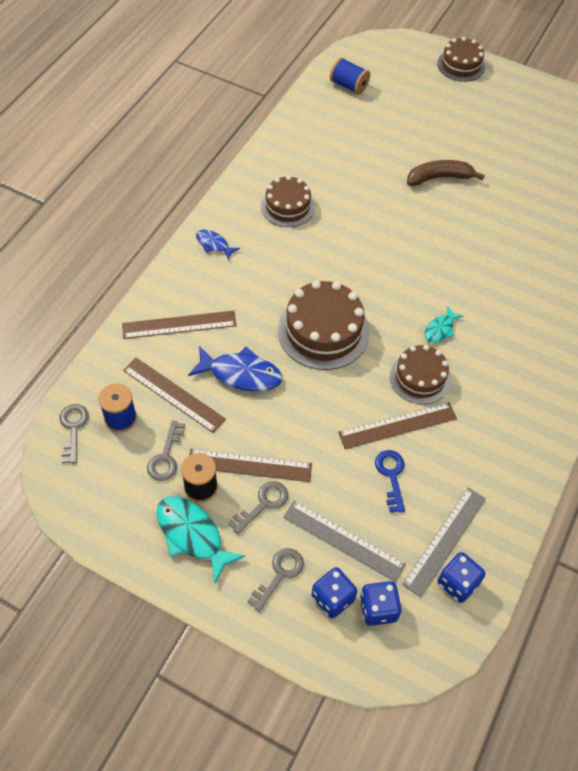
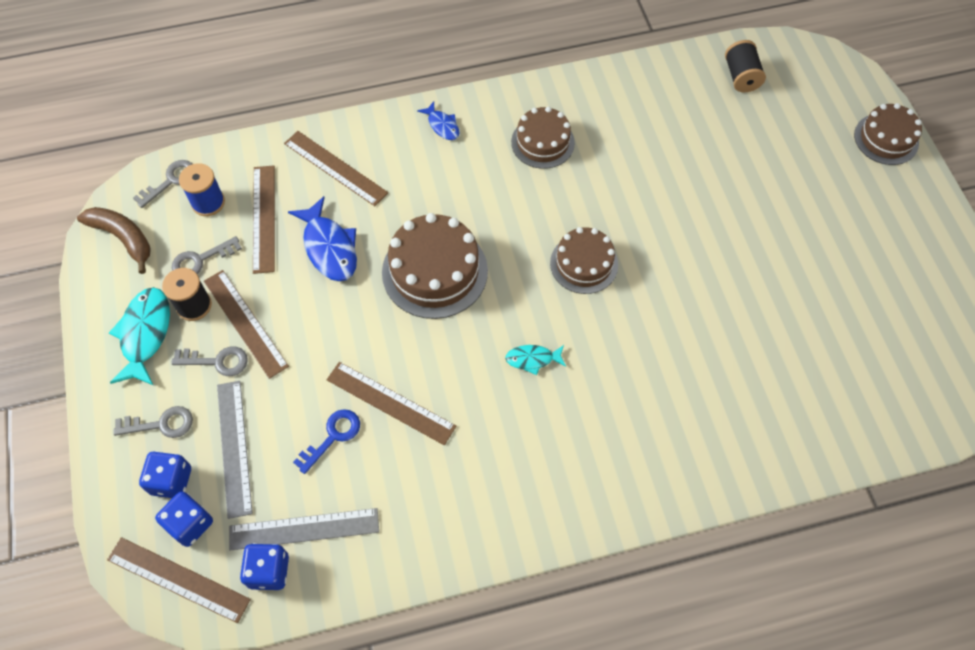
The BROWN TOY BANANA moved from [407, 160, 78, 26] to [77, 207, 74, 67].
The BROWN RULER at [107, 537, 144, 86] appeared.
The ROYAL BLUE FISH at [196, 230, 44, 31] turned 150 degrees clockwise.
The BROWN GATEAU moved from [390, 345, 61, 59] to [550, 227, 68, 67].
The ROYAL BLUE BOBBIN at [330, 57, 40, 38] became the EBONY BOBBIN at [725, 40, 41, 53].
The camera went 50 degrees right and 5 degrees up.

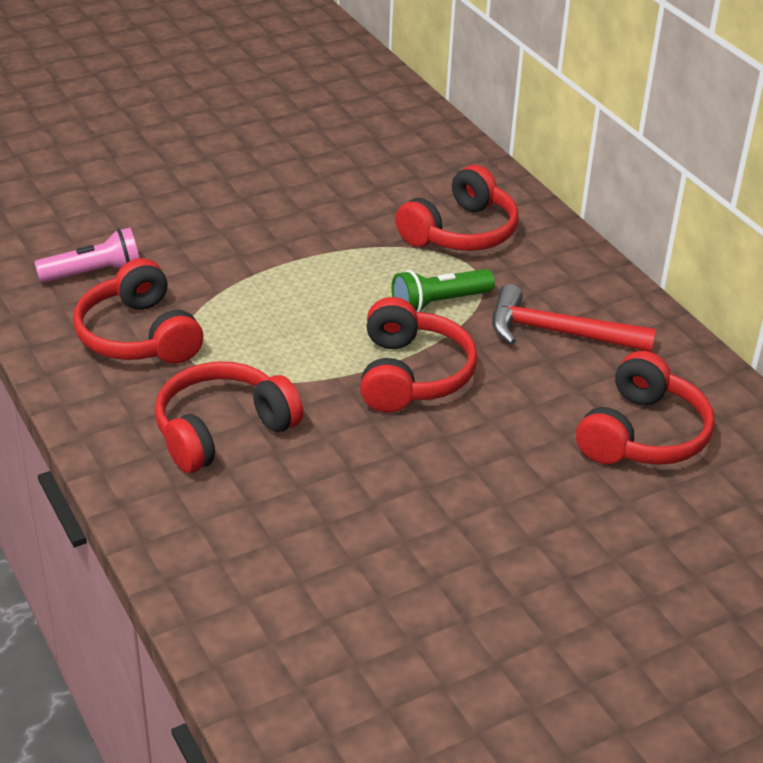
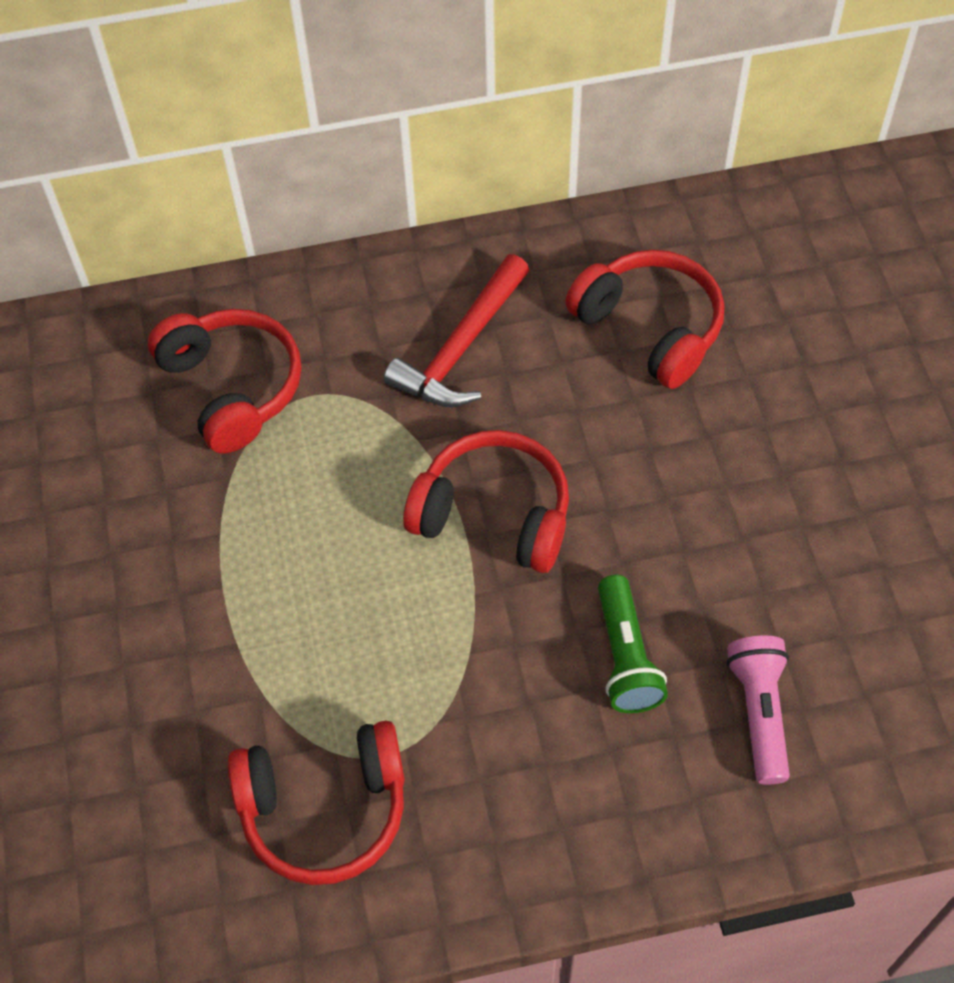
The EMERALD POCKET TORCH moved from [391, 269, 104, 43] to [598, 575, 70, 138].
The ROSE-PINK POCKET TORCH moved from [34, 228, 105, 55] to [727, 636, 63, 149].
The SCARLET HEADPHONES at [155, 361, 149, 112] disappeared.
The camera went 70 degrees left and 20 degrees up.

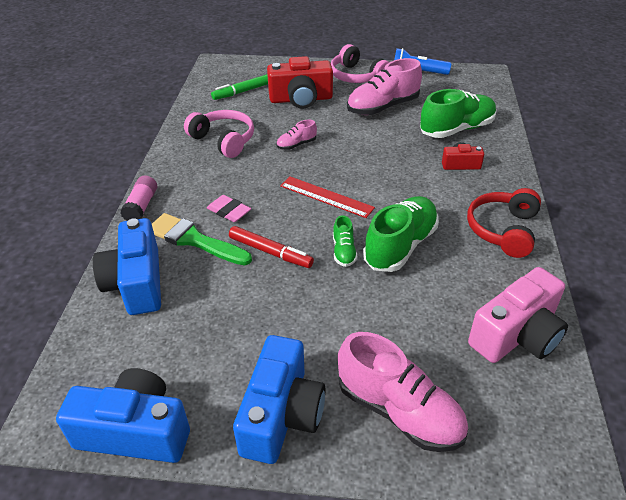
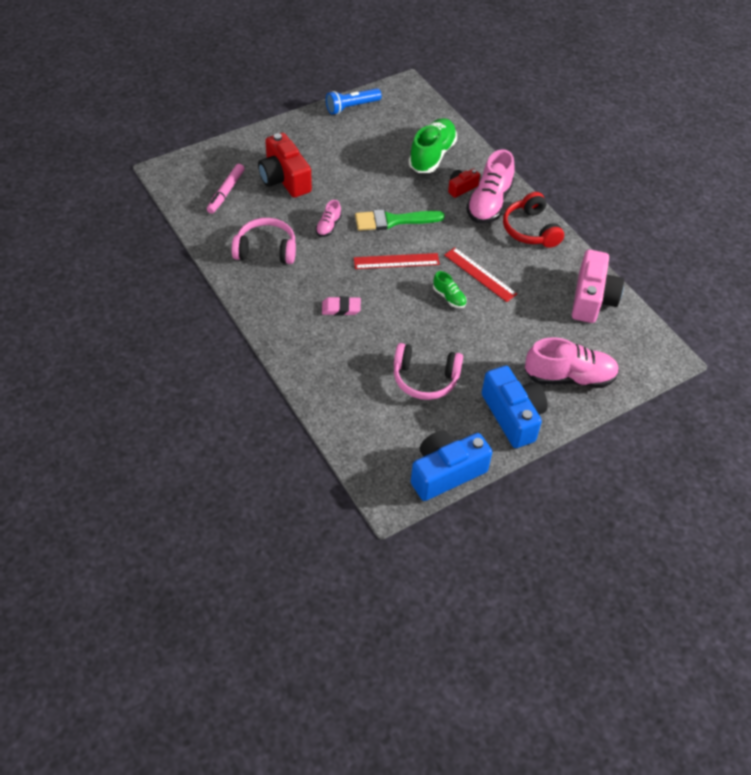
The EMERALD MARKER at [211, 74, 57, 26] became the ROSE-PINK MARKER at [207, 164, 38, 50].
The SCARLET CAMERA at [267, 56, 66, 53] turned 105 degrees clockwise.
The EMERALD PAINT BRUSH moved from [152, 213, 100, 53] to [355, 209, 90, 22].
The ROSE-PINK HEADPHONES moved from [331, 44, 58, 39] to [394, 343, 69, 57].
The EMERALD LACE-UP SHOE at [363, 196, 76, 76] was replaced by the SCARLET RULER at [444, 247, 73, 55].
The ROSE-PINK LACE-UP SHOE moved from [347, 58, 75, 57] to [466, 149, 49, 75].
The ROYAL BLUE CAMERA at [93, 218, 68, 97] disappeared.
The ROSE-PINK STICK OF GLUE at [120, 175, 37, 46] disappeared.
The SCARLET MARKER at [229, 226, 85, 42] disappeared.
The camera went 40 degrees left and 10 degrees up.

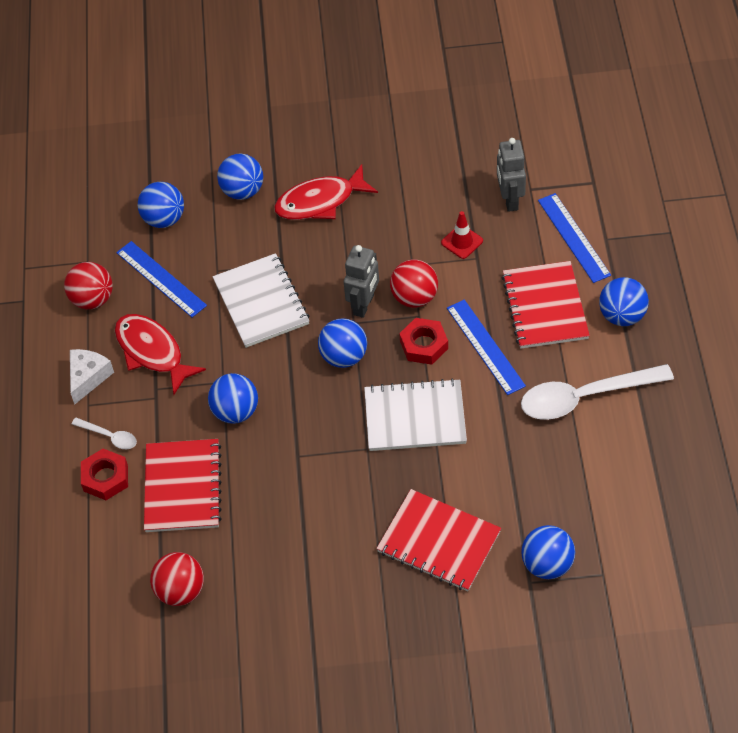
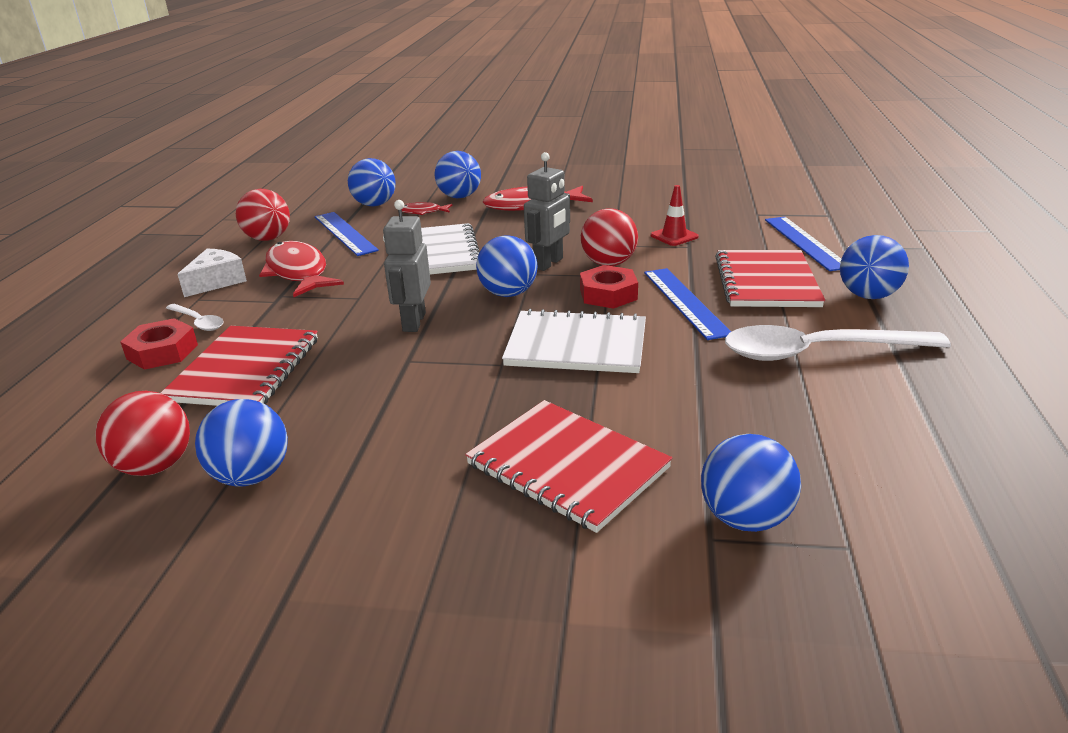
The ROYAL BLUE SPHERE moved from [208, 373, 50, 51] to [195, 399, 93, 88].
The ASH-GREY TOY ROBOT moved from [497, 138, 29, 74] to [383, 200, 48, 132].
The SCARLET FISH at [402, 202, 50, 13] appeared.
The camera went 10 degrees right and 25 degrees down.

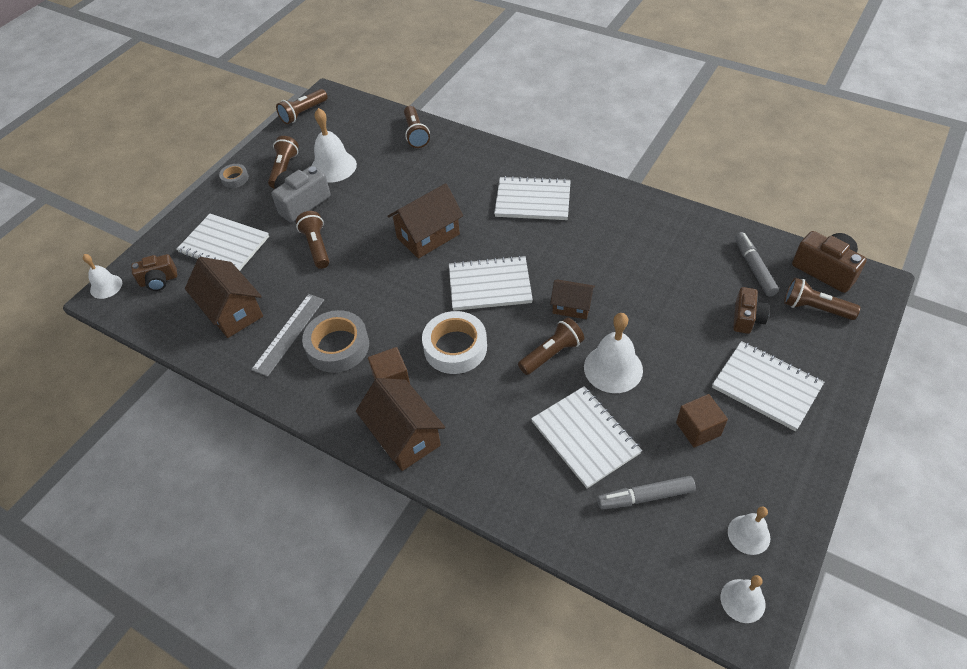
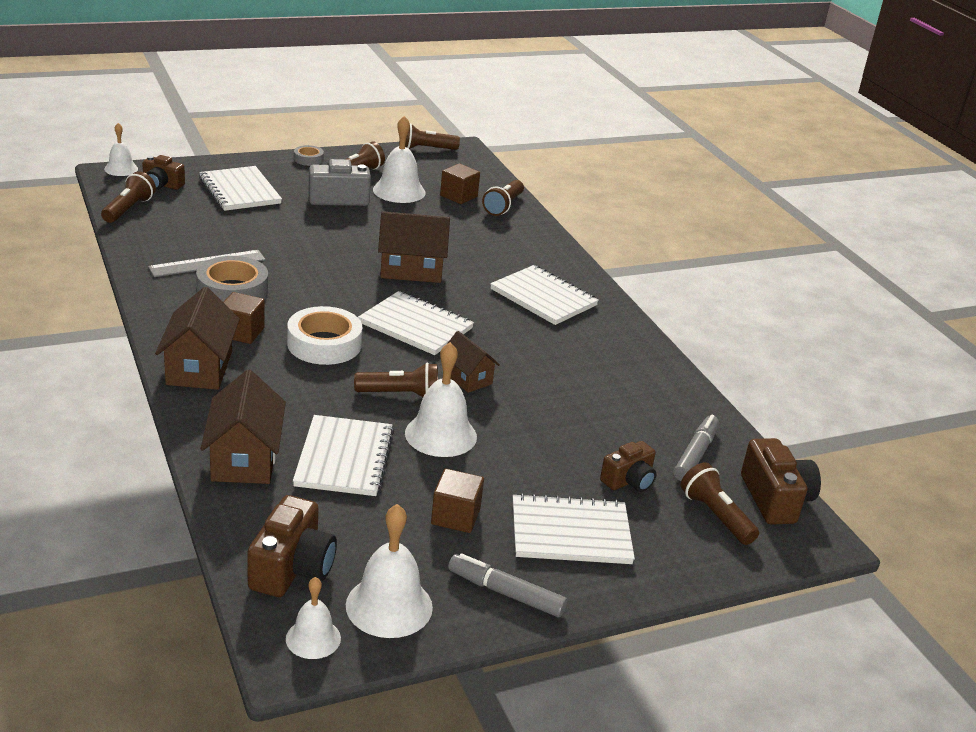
The BROWN POCKET TORCH moved from [296, 211, 33, 58] to [101, 171, 55, 52].
The BROWN HOUSE moved from [185, 257, 78, 81] to [200, 369, 86, 115].
The BROWN CAMERA at [247, 495, 90, 102] appeared.
The PURE WHITE SCHOOL BELL at [728, 506, 42, 49] changed to 1.65 times the size.
The BROWN SOLID CUBE at [440, 163, 40, 41] appeared.
The ASH-GREY MARKER moved from [597, 476, 99, 34] to [448, 553, 119, 64].
The PURE WHITE NOTEBOOK at [712, 341, 112, 90] turned 75 degrees counterclockwise.
The camera went 30 degrees right and 20 degrees down.

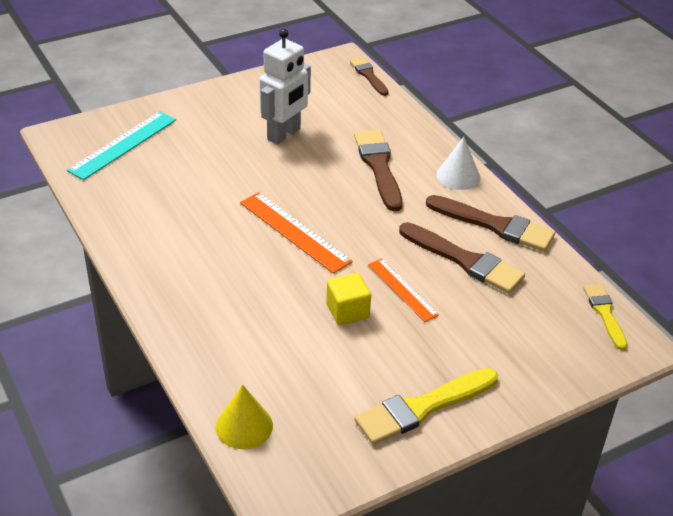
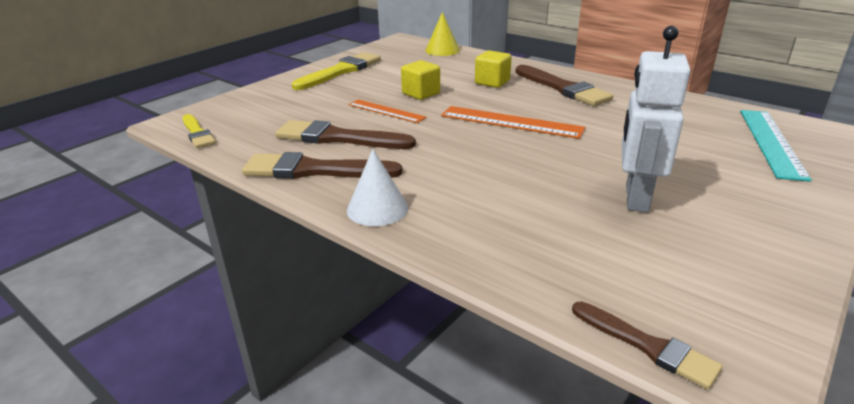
The GOLDEN SOLID CUBE at [475, 50, 36, 38] appeared.
The BROWN PAINT BRUSH moved from [354, 130, 48, 81] to [516, 65, 97, 41].
The camera went 160 degrees right and 10 degrees down.

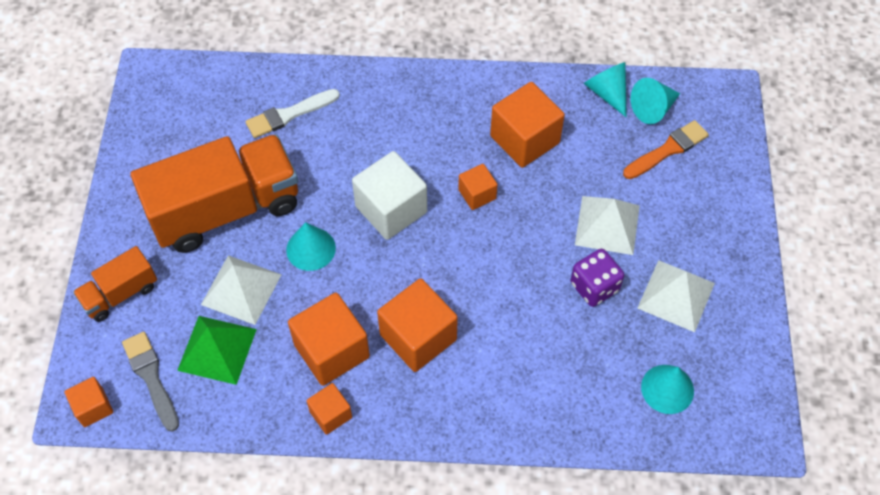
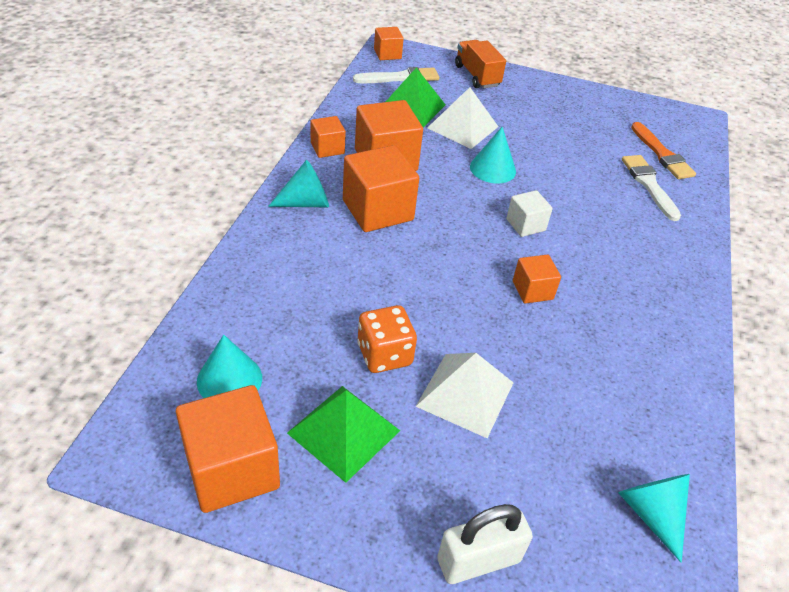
The ORANGE SOLID CUBE moved from [490, 82, 75, 86] to [176, 385, 104, 128].
The AQUA SOLID CONE moved from [584, 62, 43, 55] to [268, 160, 61, 47].
The PURE WHITE PYRAMID SHAPE at [638, 260, 77, 72] became the EMERALD PYRAMID SHAPE at [287, 386, 113, 97].
The ASH-GREY PAINT BRUSH at [122, 332, 57, 100] became the PURE WHITE PAINT BRUSH at [353, 67, 86, 16].
The ROYAL PURPLE DIE at [570, 249, 54, 58] became the ORANGE DIE at [357, 305, 60, 68].
The PURE WHITE PADLOCK at [437, 504, 96, 80] appeared.
The PURE WHITE SOLID CUBE at [352, 151, 75, 89] changed to 0.55 times the size.
The ORANGE PAINT BRUSH moved from [623, 120, 86, 59] to [631, 122, 65, 57].
The ORANGE LORRY at [131, 134, 167, 119] disappeared.
The camera went 100 degrees right and 15 degrees down.

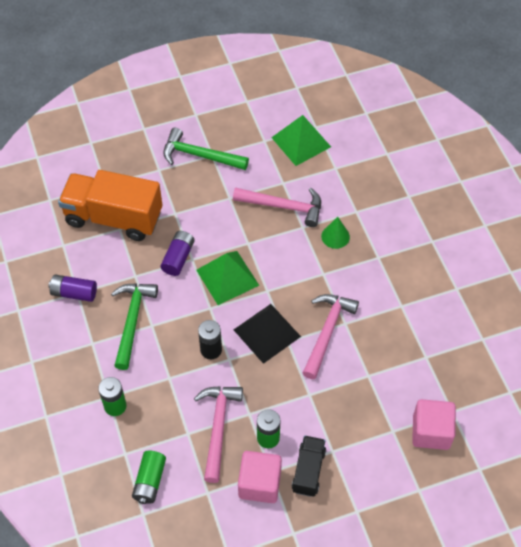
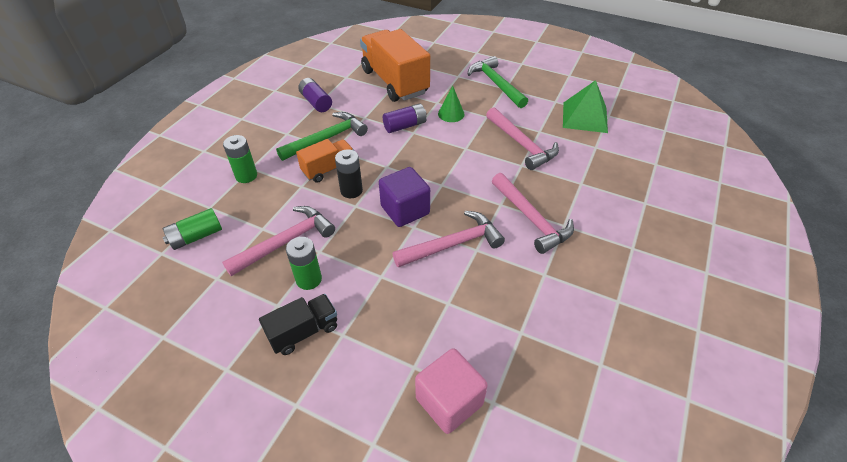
The ORANGE LORRY at [296, 139, 58, 44] appeared.
The EBONY PYRAMID SHAPE at [234, 304, 67, 60] was replaced by the ROYAL PURPLE SOLID CUBE at [379, 167, 51, 60].
The EMERALD SOLID CONE moved from [321, 217, 29, 32] to [438, 85, 27, 37].
The ROSE-PINK CARPENTER'S HAMMER at [492, 173, 82, 81] appeared.
The EMERALD PYRAMID SHAPE at [196, 251, 63, 54] disappeared.
The ROSE-PINK SOLID CUBE at [238, 451, 44, 52] disappeared.
The camera went 45 degrees right and 10 degrees down.

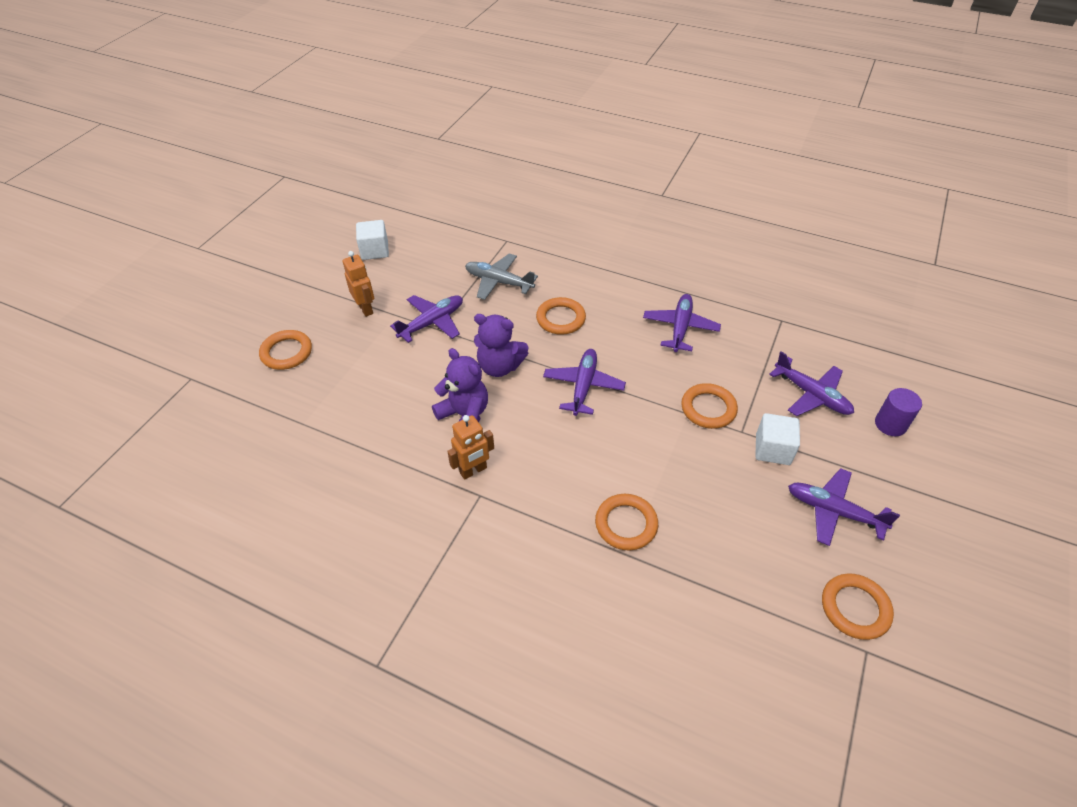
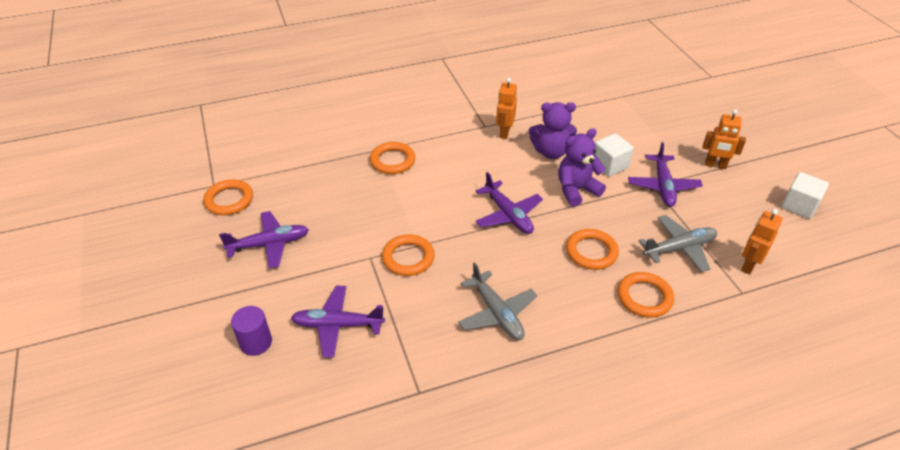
The ROYAL PURPLE PLANE at [643, 294, 78, 58] became the ASH-GREY PLANE at [458, 263, 79, 77].
The PURE WHITE SOLID CUBE moved from [755, 413, 45, 52] to [595, 133, 39, 44].
The ORANGE TORUS moved from [259, 330, 53, 40] to [618, 272, 56, 46].
The ORANGE TOY ROBOT at [741, 209, 42, 66] appeared.
The camera went 135 degrees right and 5 degrees down.

